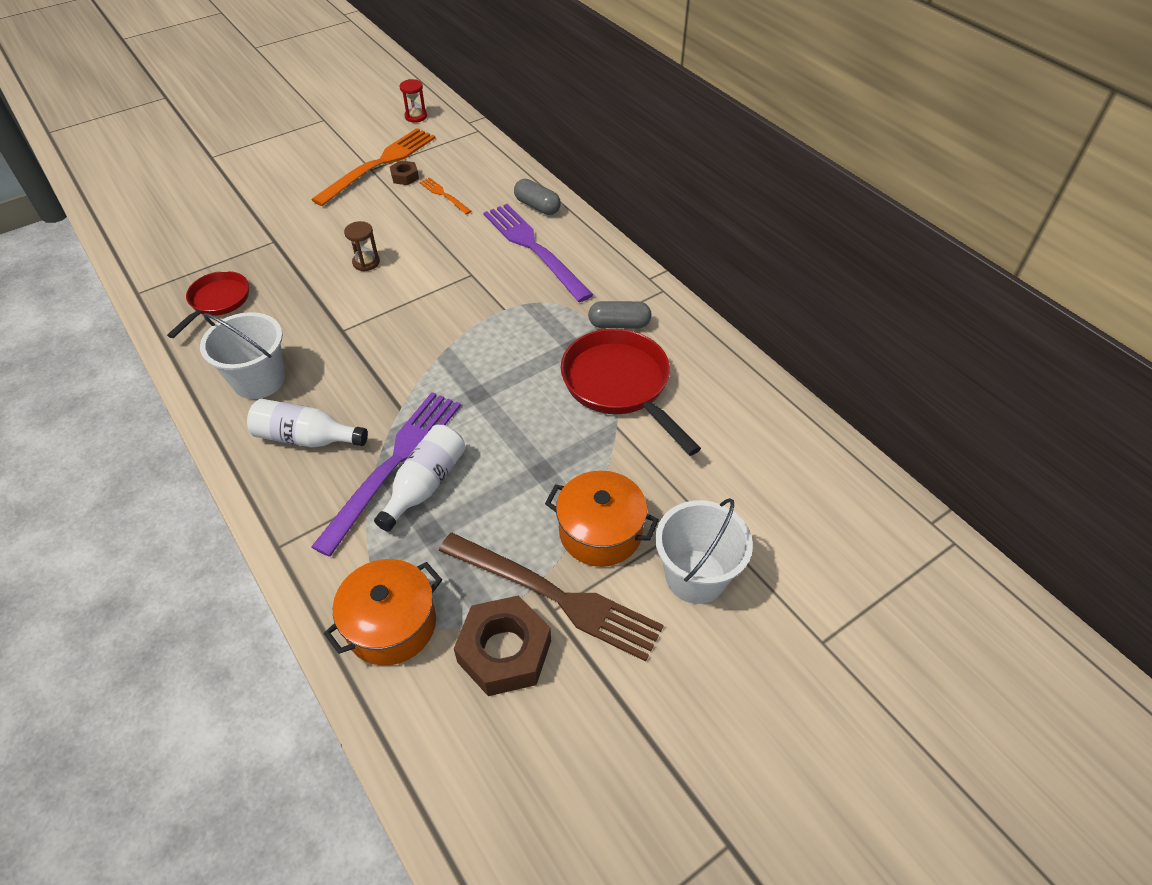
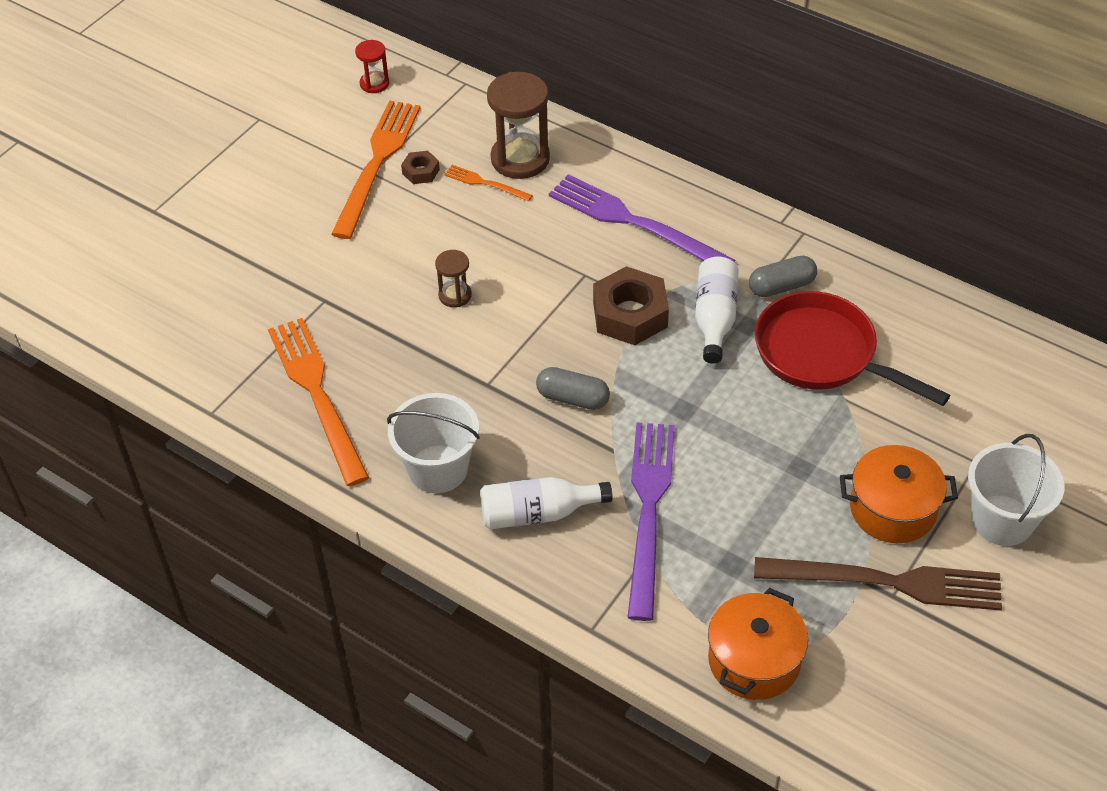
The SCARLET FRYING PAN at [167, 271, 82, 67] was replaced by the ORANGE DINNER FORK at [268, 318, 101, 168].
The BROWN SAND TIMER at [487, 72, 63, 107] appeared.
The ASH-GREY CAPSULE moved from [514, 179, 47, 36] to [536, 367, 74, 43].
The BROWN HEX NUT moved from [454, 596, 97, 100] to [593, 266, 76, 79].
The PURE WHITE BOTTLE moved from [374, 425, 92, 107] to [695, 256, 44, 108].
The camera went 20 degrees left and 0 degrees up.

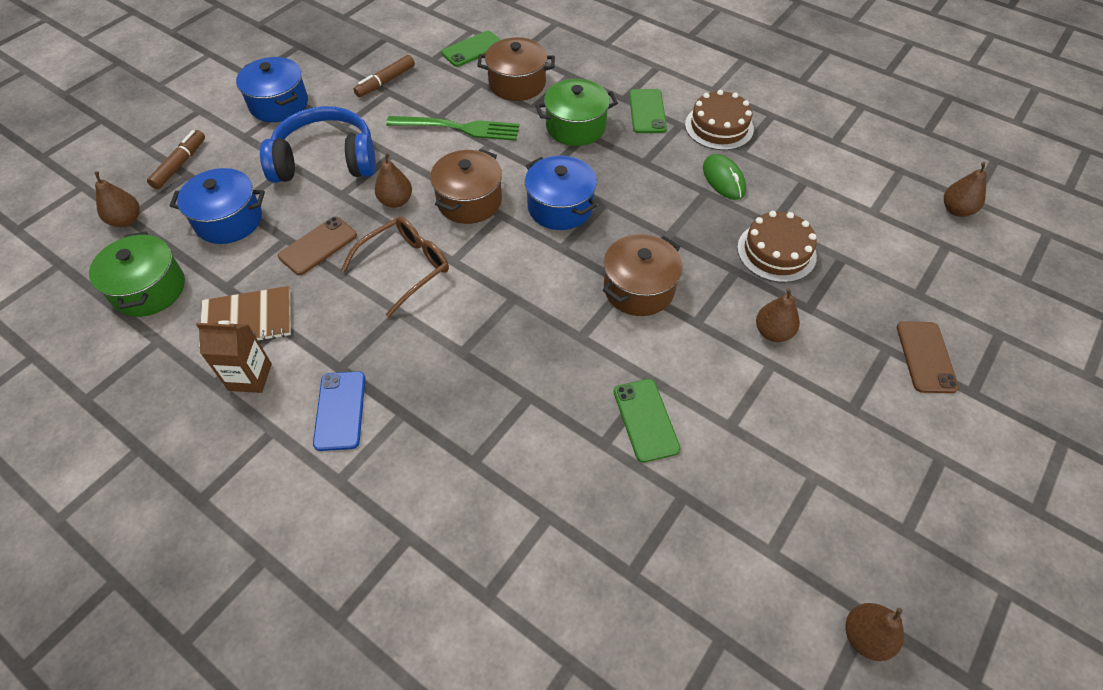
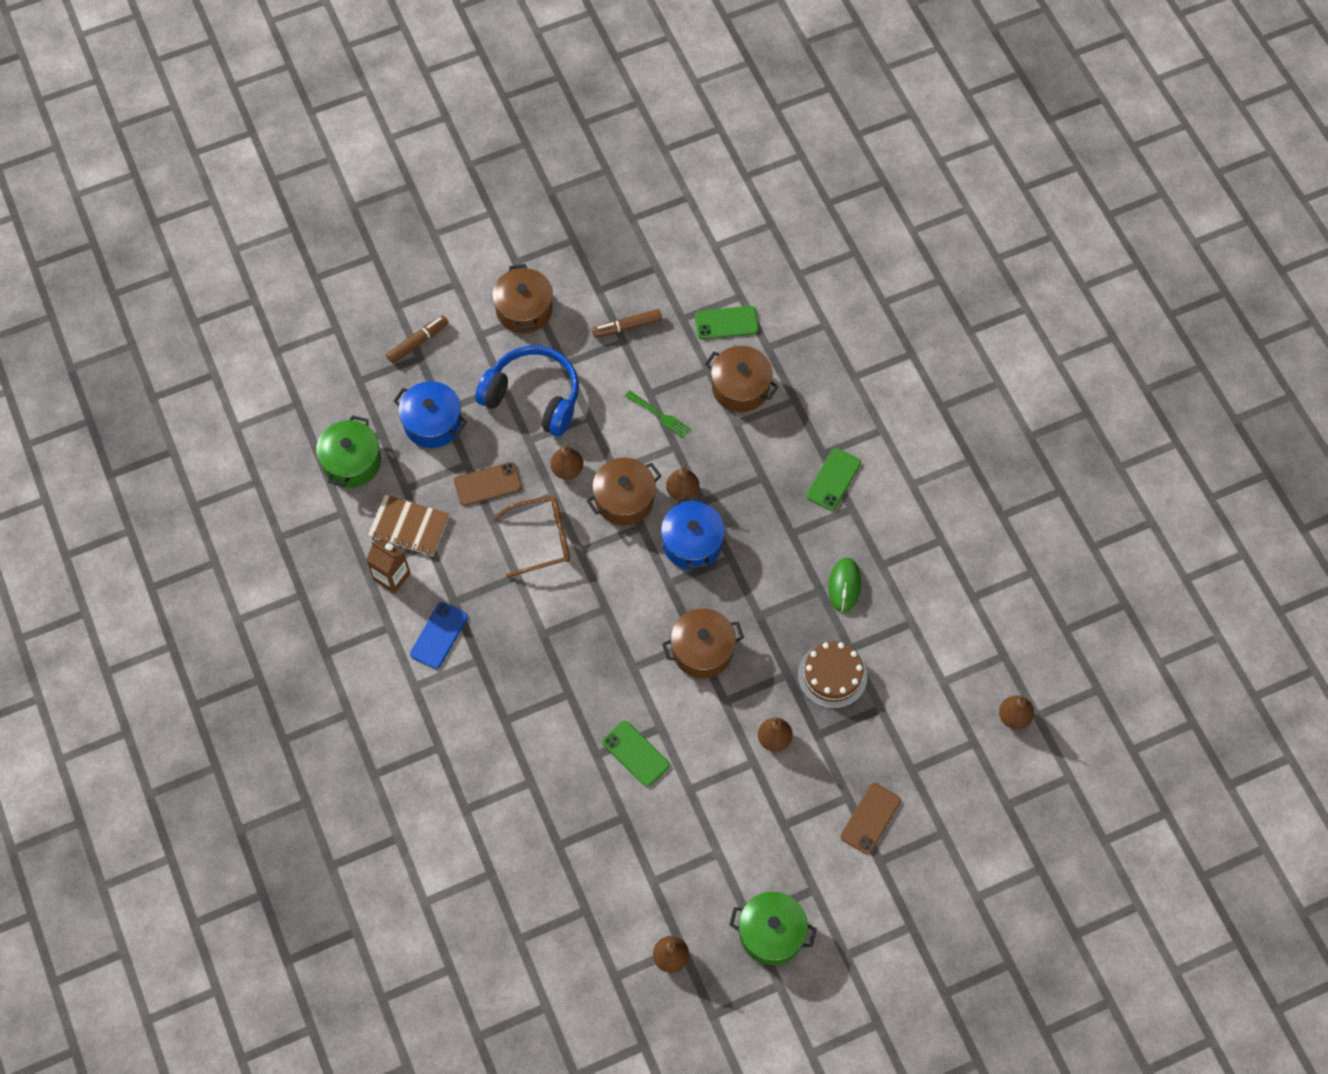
The ROYAL BLUE POT at [236, 57, 72, 65] became the BROWN POT at [492, 264, 61, 70].
The EMERALD SMARTPHONE at [614, 379, 67, 84] turned 60 degrees counterclockwise.
The EMERALD DINNER FORK at [386, 116, 133, 25] changed to 0.59 times the size.
The BROWN TOY PEAR moved from [94, 172, 46, 55] to [667, 465, 32, 36].
The EMERALD POT moved from [535, 79, 83, 67] to [729, 892, 88, 73].
The BROWN GATEAU at [685, 90, 69, 60] disappeared.
The camera went 30 degrees right and 10 degrees up.

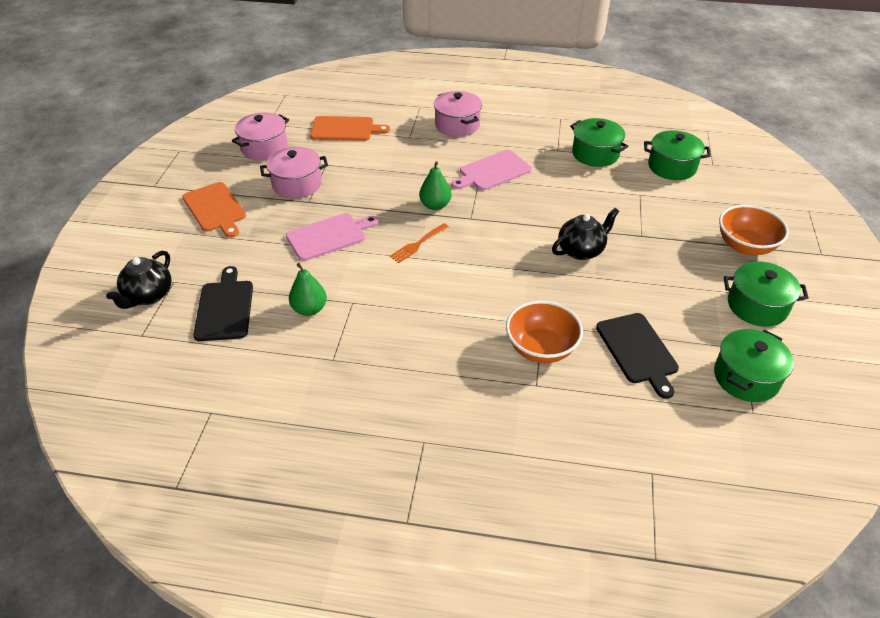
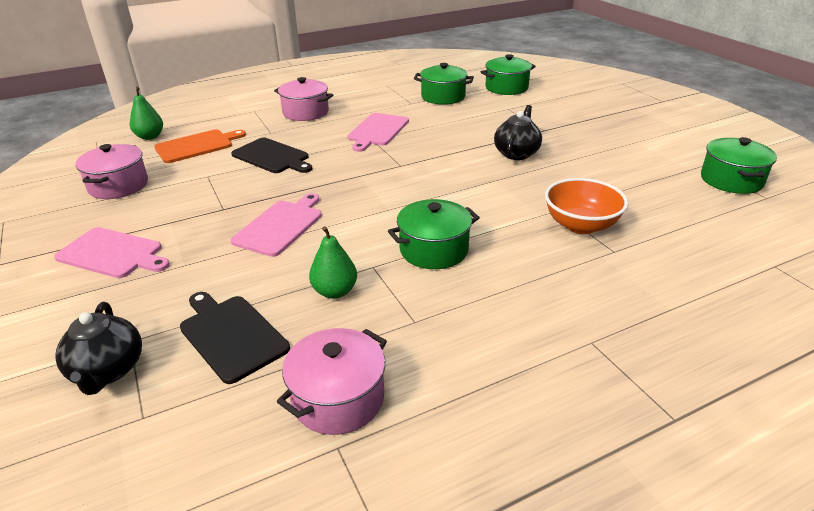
The ORANGE BREAD BOARD at [182, 182, 64, 56] became the ROSE-PINK BREAD BOARD at [54, 227, 116, 51].
The EMERALD TOY PEAR moved from [419, 161, 32, 49] to [130, 87, 33, 53].
The EBONY BREAD BOARD moved from [596, 313, 83, 86] to [231, 138, 81, 35].
The ROSE-PINK POT moved from [260, 147, 68, 51] to [277, 328, 110, 107].
The EMERALD POT moved from [724, 262, 84, 65] to [388, 199, 92, 70].
The ORANGE DINNER FORK at [390, 223, 59, 40] disappeared.
The ORANGE SERVING BOWL at [719, 205, 70, 50] disappeared.
The camera went 35 degrees left and 10 degrees down.

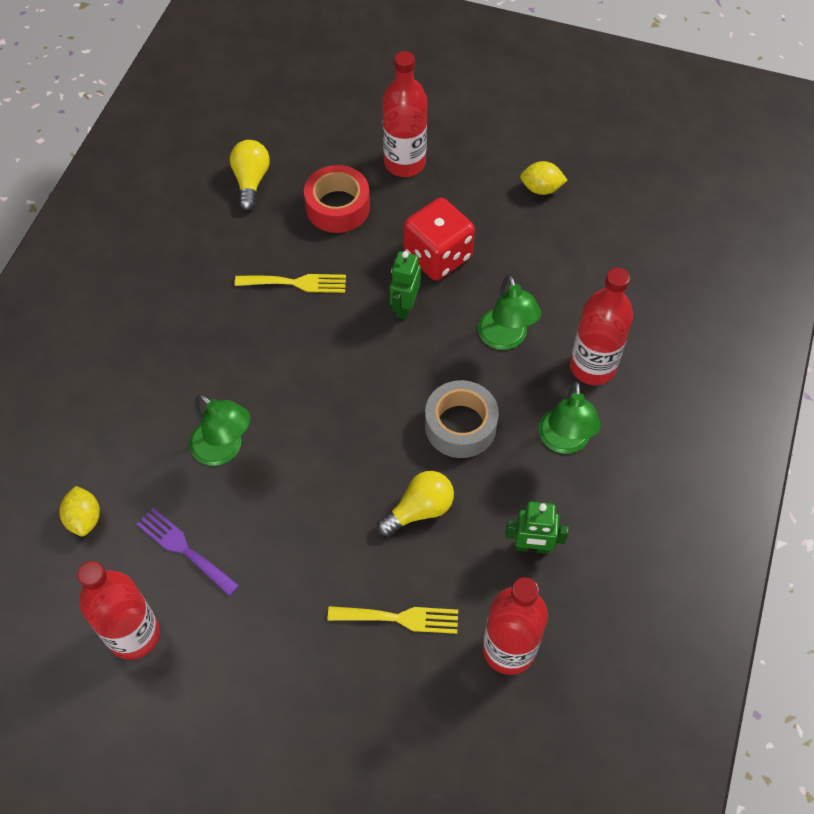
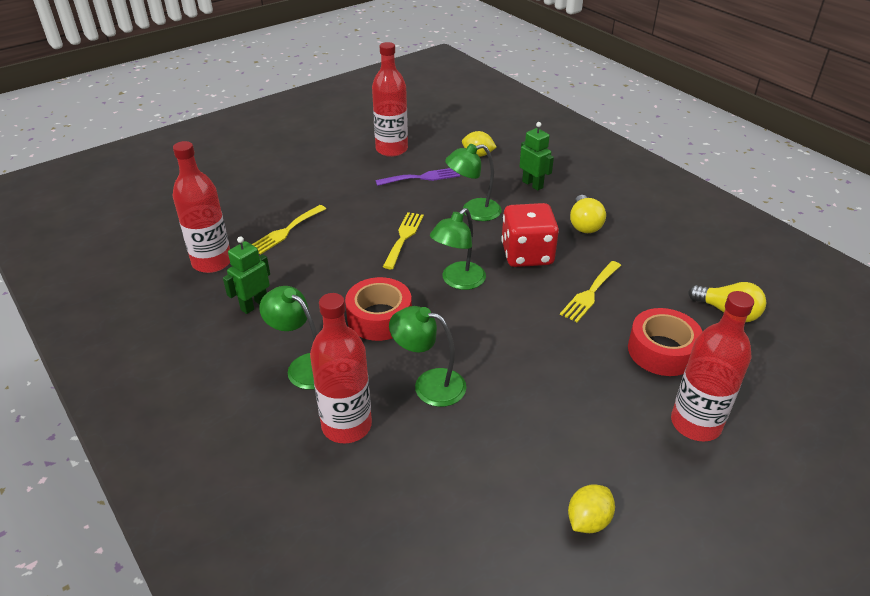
The ASH-GREY ROLL OF TAPE at [425, 380, 74, 78] became the SCARLET ROLL OF TAPE at [345, 277, 67, 64].
The GOLDEN DINNER FORK at [383, 212, 41, 57] appeared.
The EMERALD DESK LAMP at [430, 208, 56, 82] appeared.
The SCARLET DIE moved from [404, 197, 71, 84] to [501, 203, 58, 64].
The EMERALD TOY ROBOT moved from [390, 251, 31, 69] to [520, 122, 34, 69].
The GOLDEN LIGHTBULB moved from [377, 471, 77, 66] to [570, 195, 36, 38].
The camera went 125 degrees right and 20 degrees down.

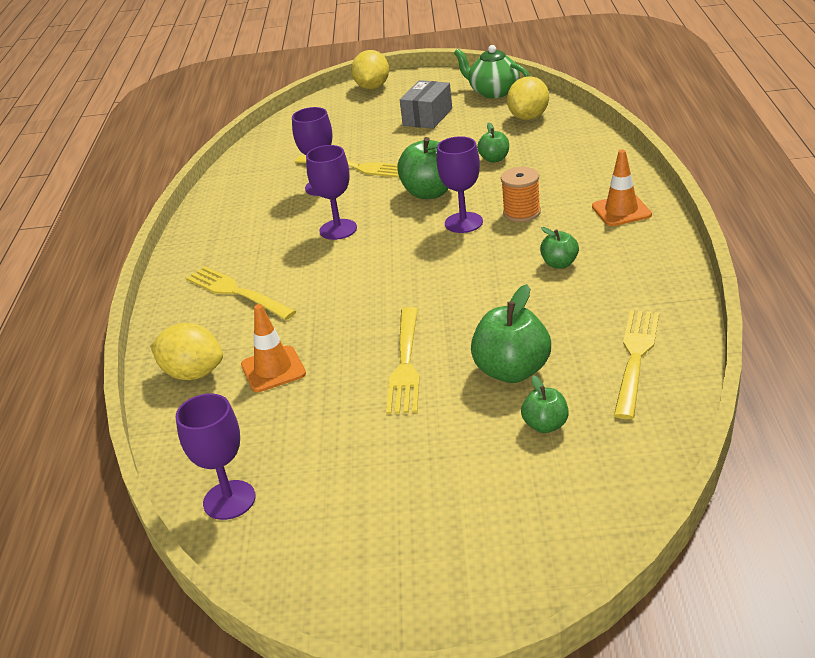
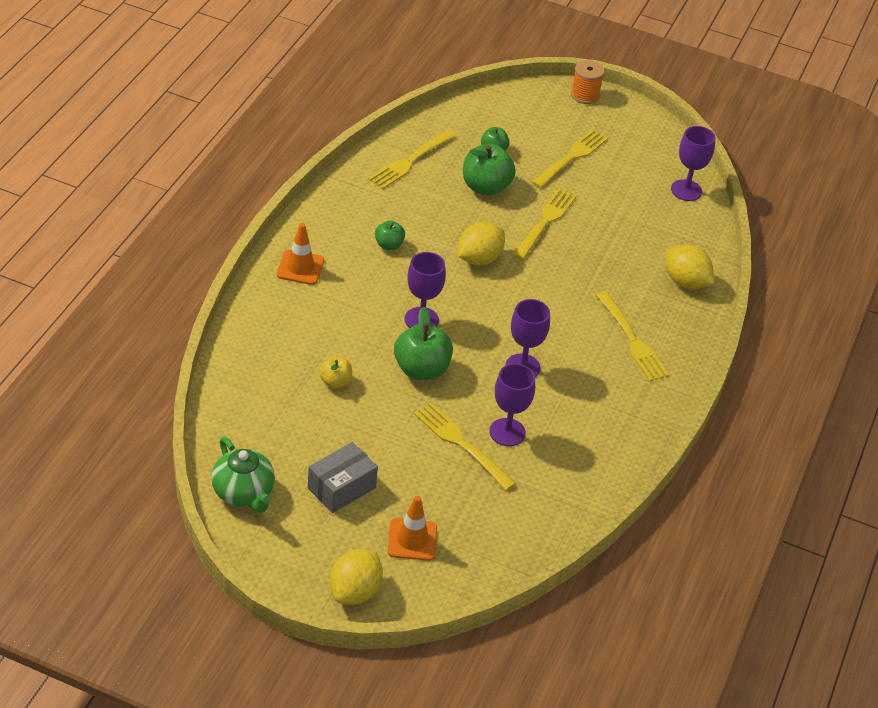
The EMERALD TOY APPLE at [477, 123, 32, 40] became the GOLDEN TOY APPLE at [319, 356, 33, 32].
The ORANGE TRAFFIC CONE moved from [241, 304, 65, 88] to [388, 496, 49, 65].
The GOLDEN CITRUS FRUIT moved from [507, 76, 42, 44] to [458, 222, 47, 43].
The GOLDEN DINNER FORK at [532, 129, 76, 59] appeared.
The ORANGE BOBBIN moved from [501, 167, 40, 55] to [571, 60, 34, 44].
The camera went 165 degrees left and 10 degrees up.

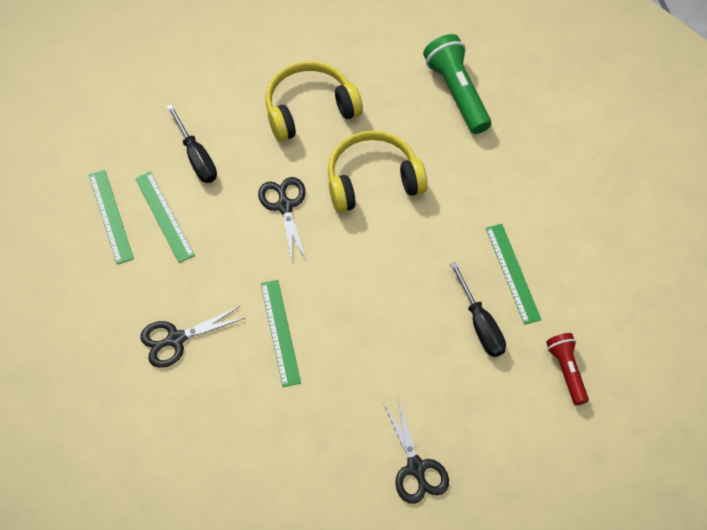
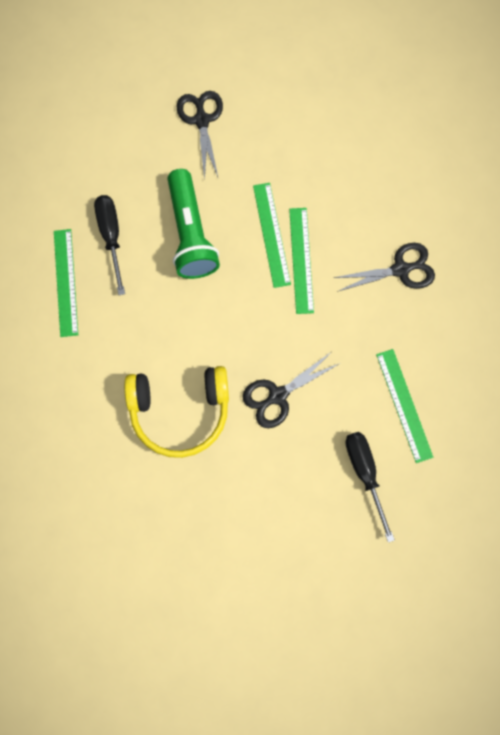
The EMERALD POCKET TORCH moved from [423, 34, 68, 100] to [168, 169, 52, 110].
The EBONY SCISSORS at [258, 177, 48, 84] turned 60 degrees clockwise.
The EMERALD RULER moved from [89, 170, 45, 94] to [253, 183, 38, 105].
The GOLDEN HEADPHONES at [265, 61, 98, 81] disappeared.
The SCARLET POCKET TORCH at [546, 333, 43, 72] disappeared.
The camera went 170 degrees left and 15 degrees up.

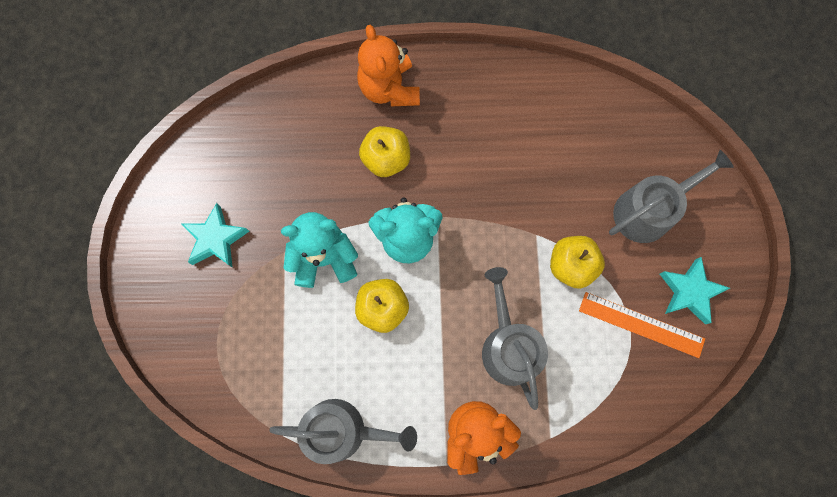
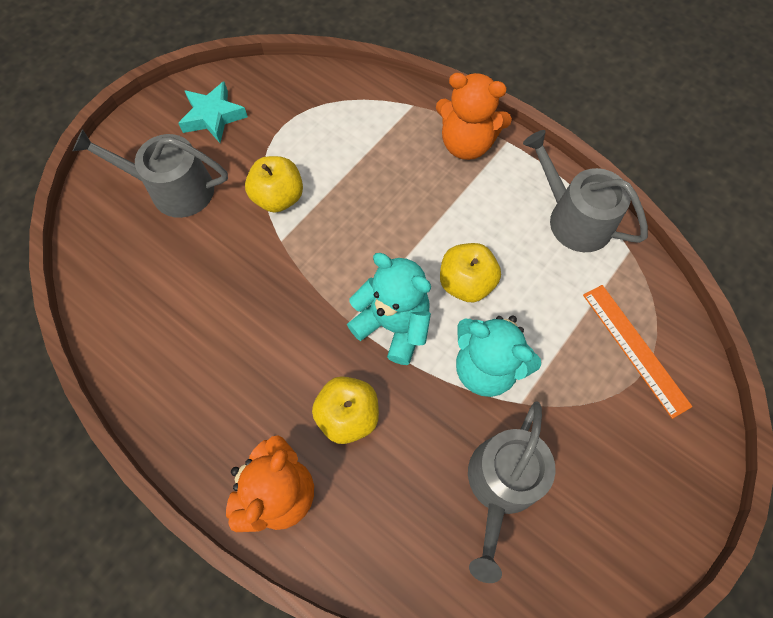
The ASH-GREY WATERING POT moved from [482, 267, 66, 143] to [468, 401, 88, 182].
The ORANGE RULER moved from [579, 292, 126, 66] to [583, 285, 110, 134].
The AQUA STAR SHAPE at [182, 203, 68, 65] disappeared.
The camera went 140 degrees left and 10 degrees down.

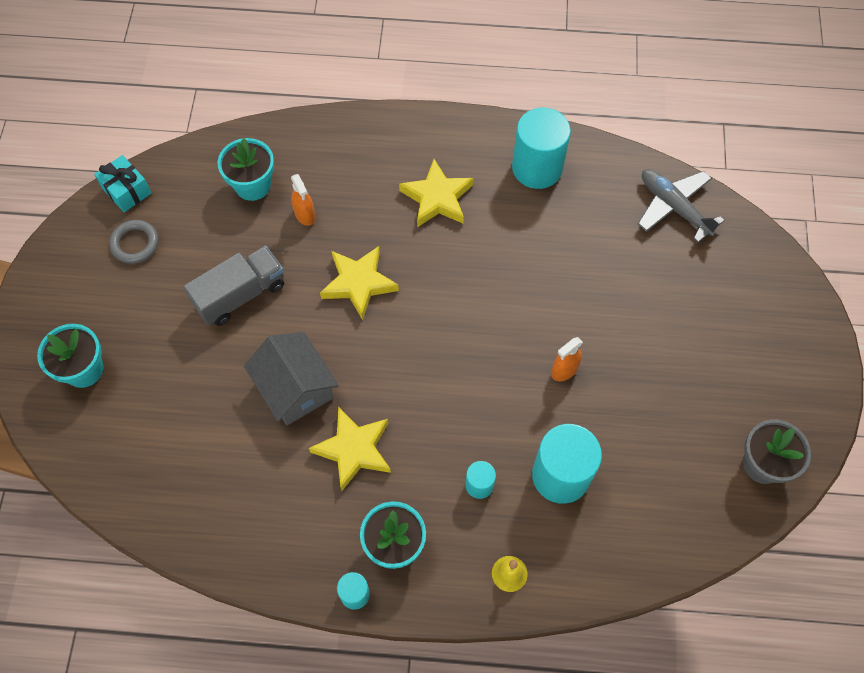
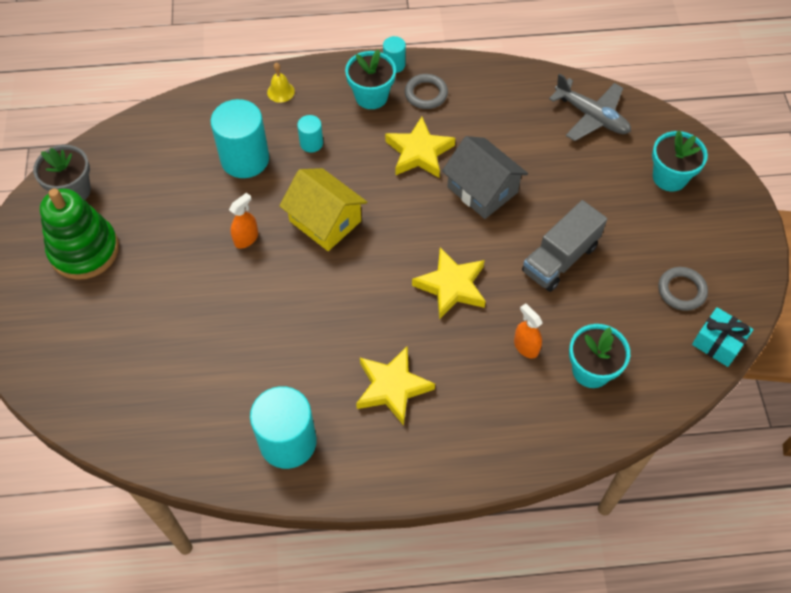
The EMERALD STACKING TOY at [40, 188, 79, 92] appeared.
The GOLDEN HOUSE at [279, 168, 88, 83] appeared.
The ASH-GREY TORUS at [405, 74, 43, 35] appeared.
The ASH-GREY PLANE moved from [638, 169, 87, 74] to [549, 73, 82, 68].
The camera went 170 degrees right and 5 degrees down.

